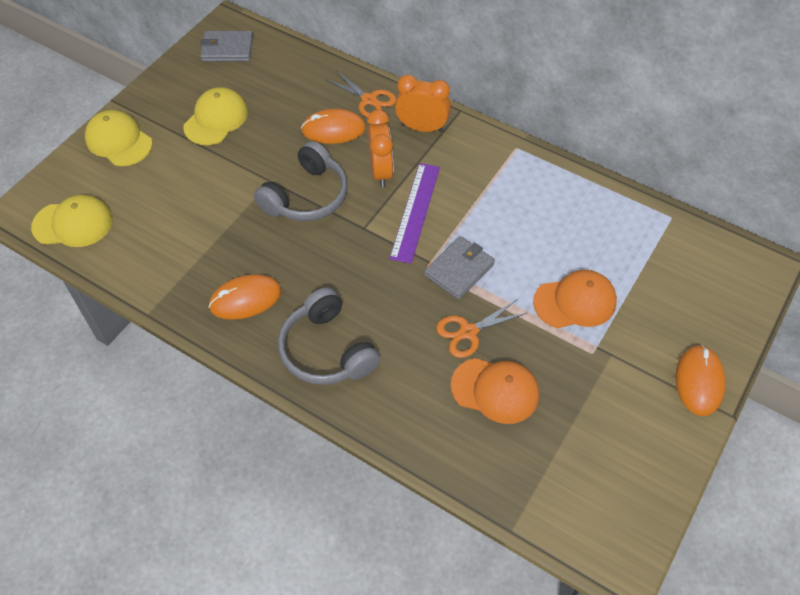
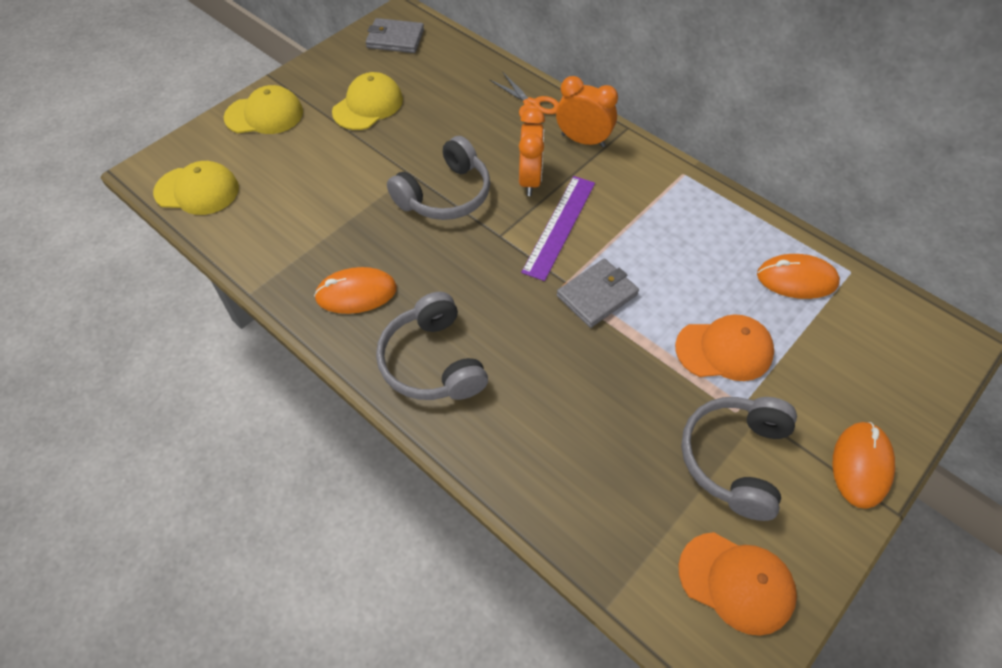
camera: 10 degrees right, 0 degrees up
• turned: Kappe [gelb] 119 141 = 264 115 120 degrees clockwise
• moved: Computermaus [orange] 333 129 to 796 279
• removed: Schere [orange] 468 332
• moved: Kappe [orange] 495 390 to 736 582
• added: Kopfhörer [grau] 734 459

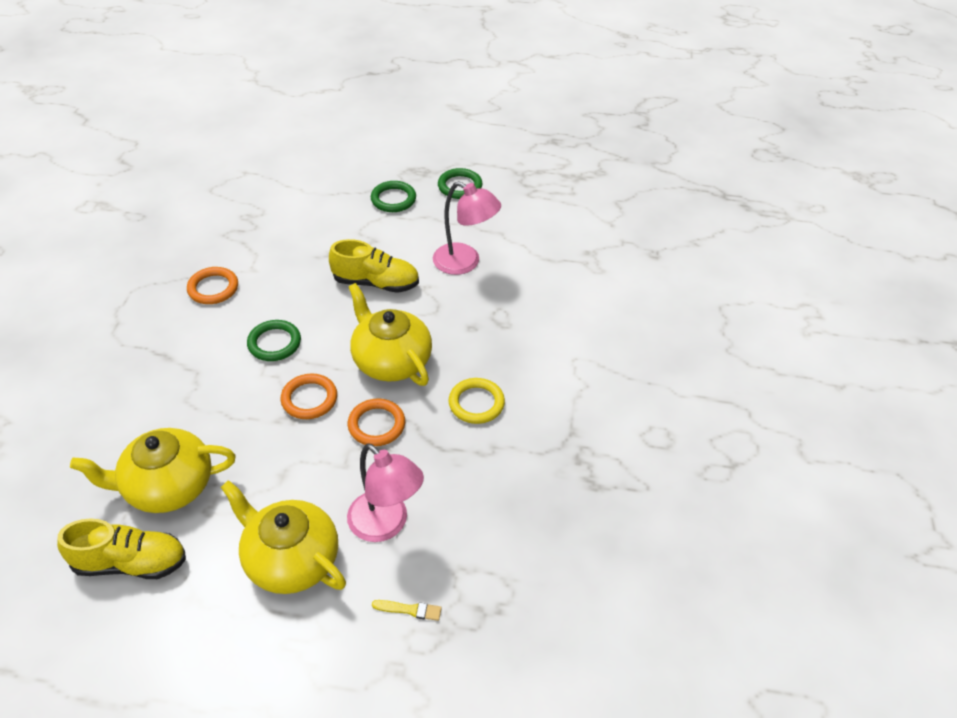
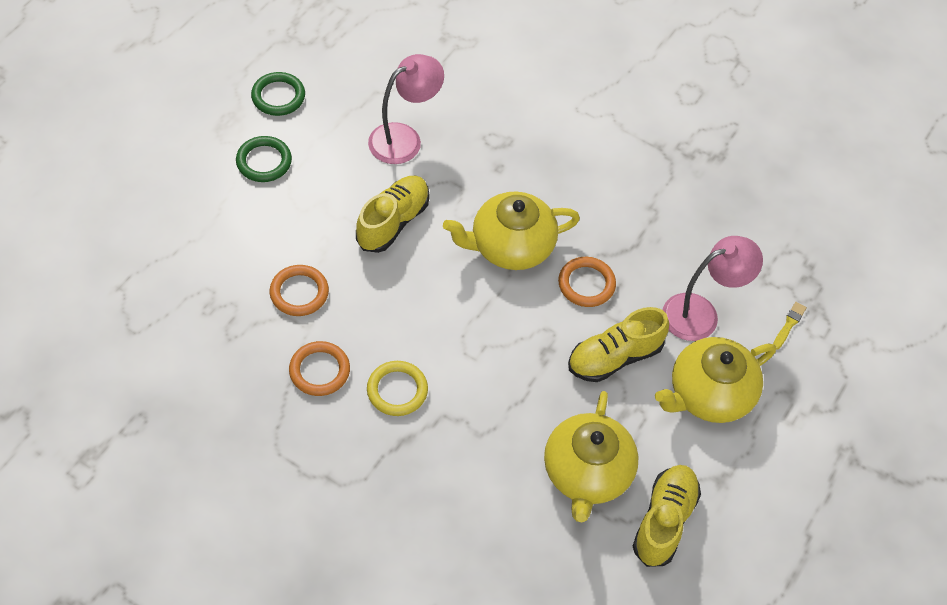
camera: 70 degrees left, 10 degrees up
• removed: Ring [grün] 274 343
• moved: Ring [orange] 309 399 to 299 293
• moved: Ring [gelb] 476 403 to 397 390
• added: Schuh [gelb] 614 357

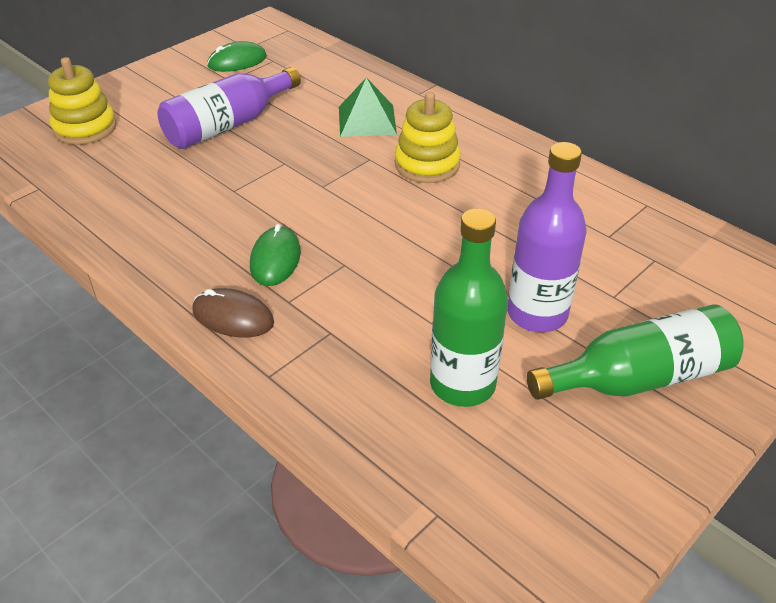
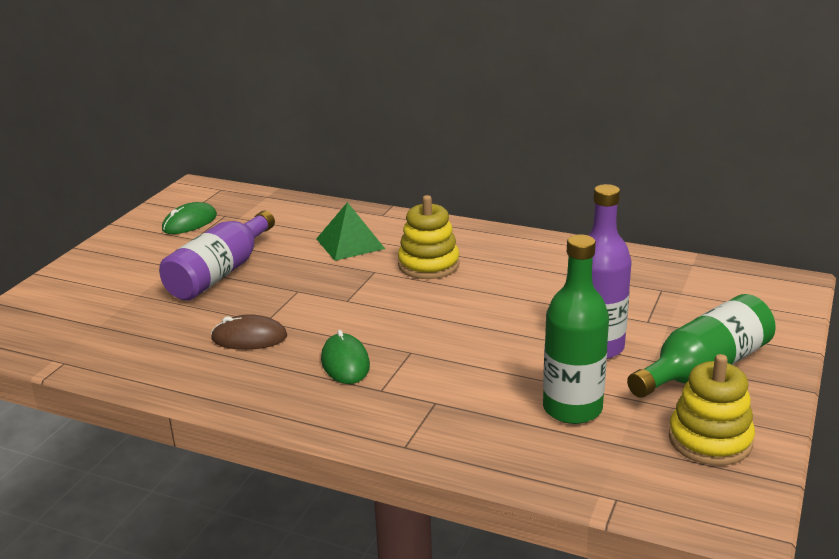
camera: 20 degrees left, 15 degrees down
• moved: Stapelspielzeug [gelb] 85 128 to 710 440
• moved: Computermaus [braun] 233 317 to 249 337

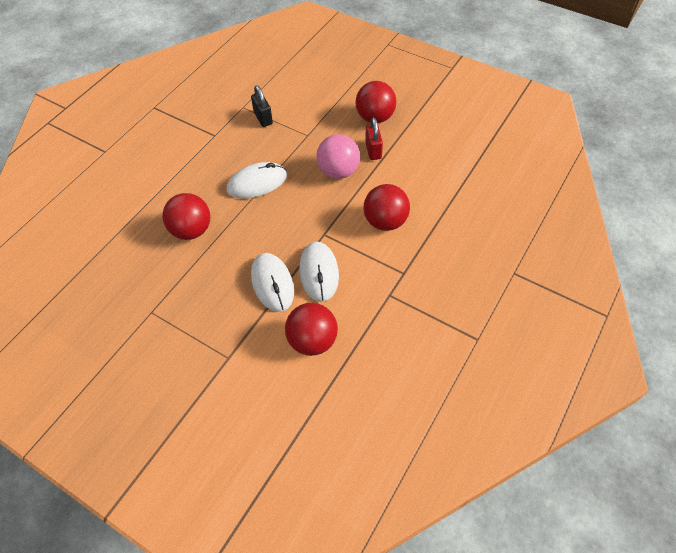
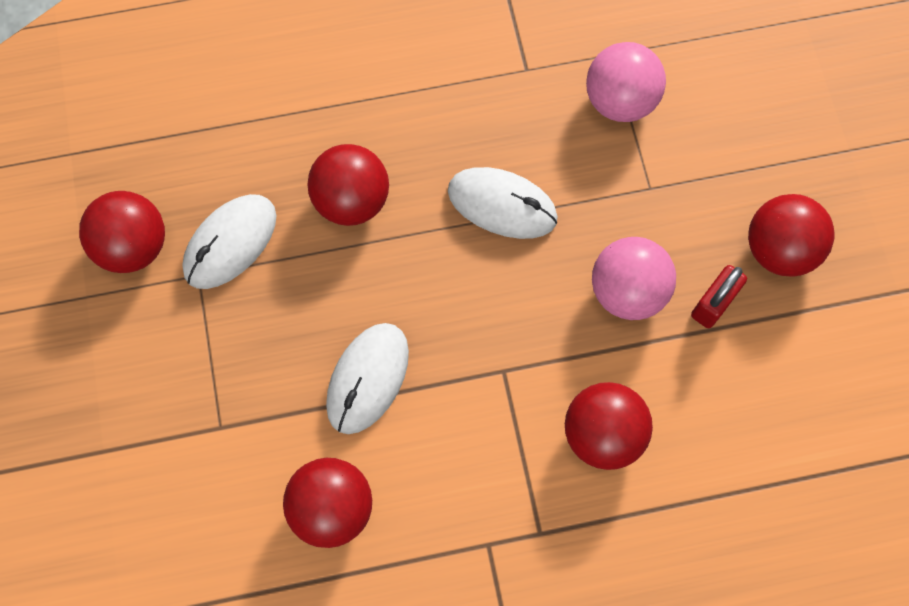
camera: 45 degrees right, 15 degrees up
• replaced: Vorhängeschloss [schwarz] 263 118 to Ball [rosa] 620 101
• moved: Computermaus [weiß] 319 273 to 230 243
• added: Ball [rot] 133 246

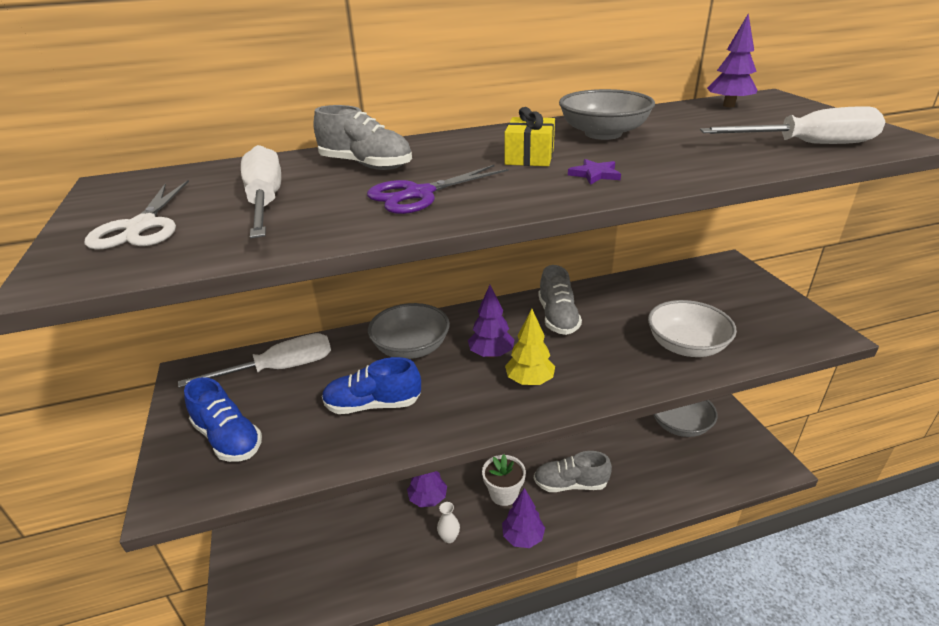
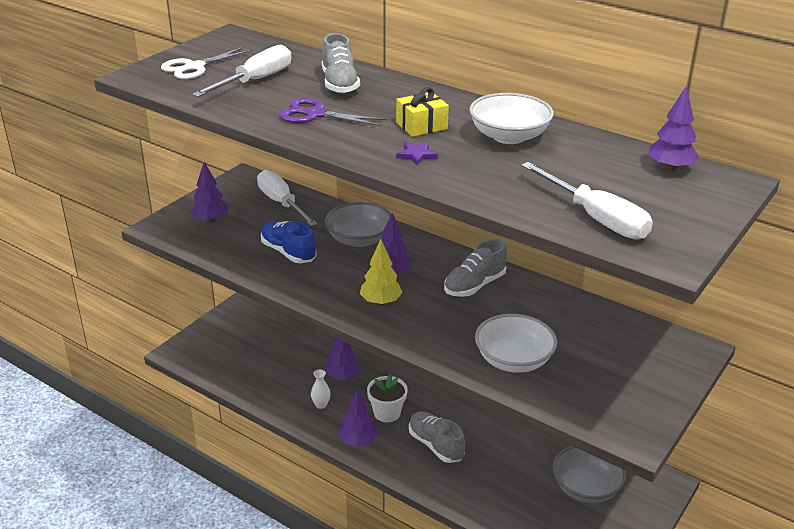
camera: 50 degrees right, 0 degrees up
• turned: Schraubenzieher [weiß] 279 369 = 281 203 150 degrees counterclockwise
• replaced: Schuh [blau] 228 438 to Baum [lila] 210 220
• recoloured: Schüssel [grau] 603 134 to Schüssel [weiß] 509 136

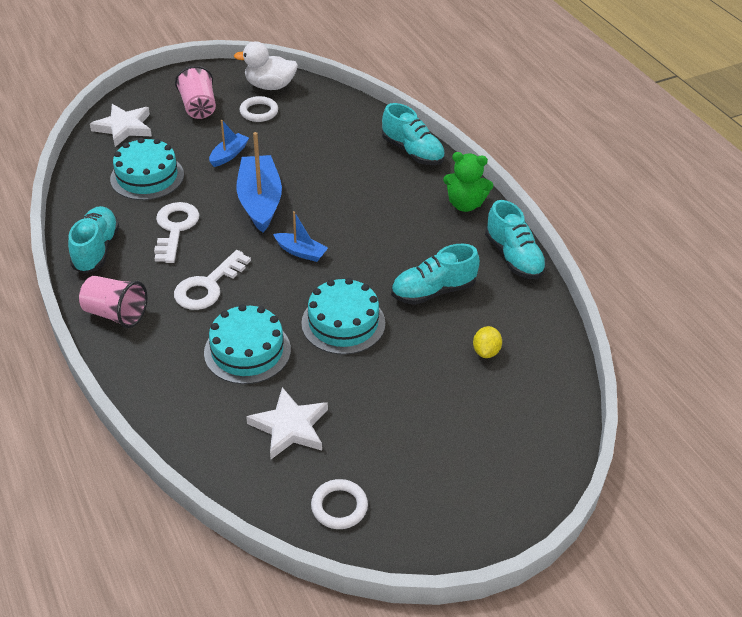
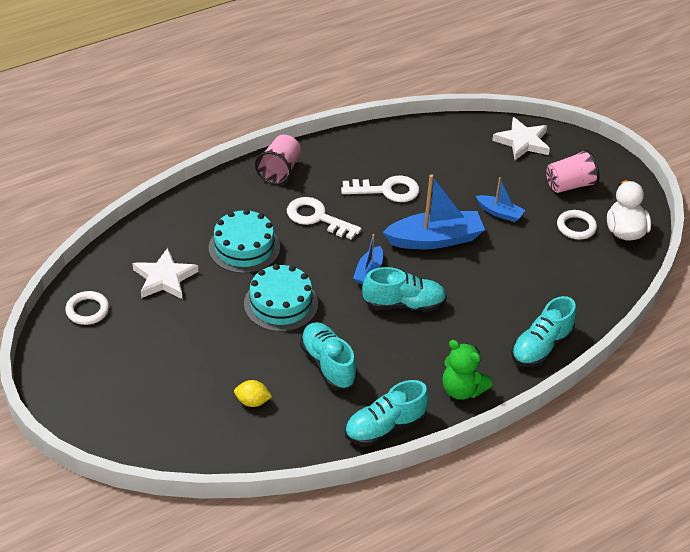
camera: 85 degrees right, 0 degrees up
• moved: Schuh [türkis] 96 250 to 404 304
• removed: Kuchen [türkis] 147 177
• turned: Teddybär [grün] 465 204 = 462 390 60 degrees counterclockwise

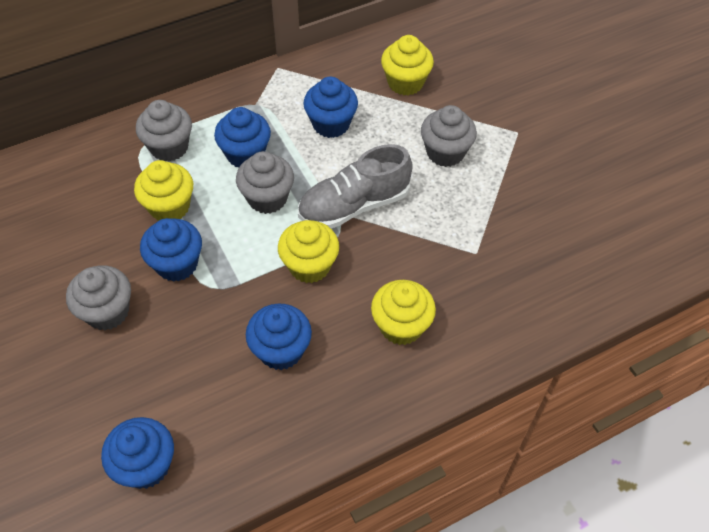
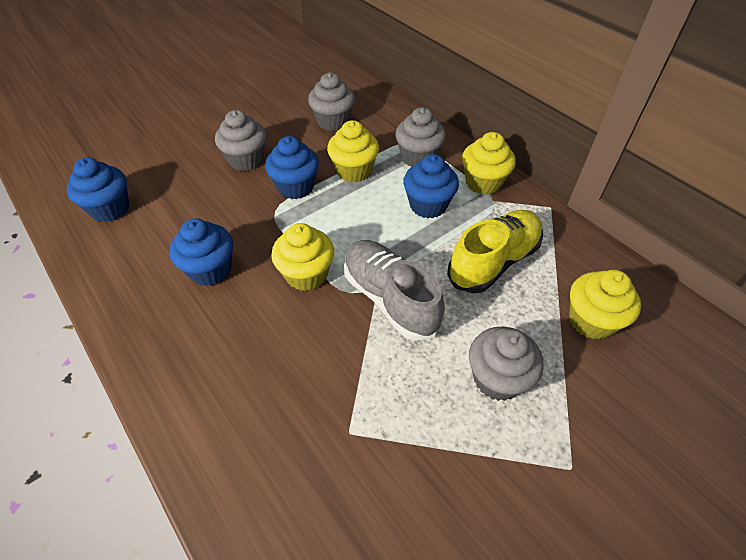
camera: 80 degrees right, 5 degrees down
• moved: Muffin [grau] 267 198 to 333 122
• replaced: Muffin [blau] 331 124 to Schuh [gelb] 493 261
• moved: Muffin [gelb] 401 326 to 483 183

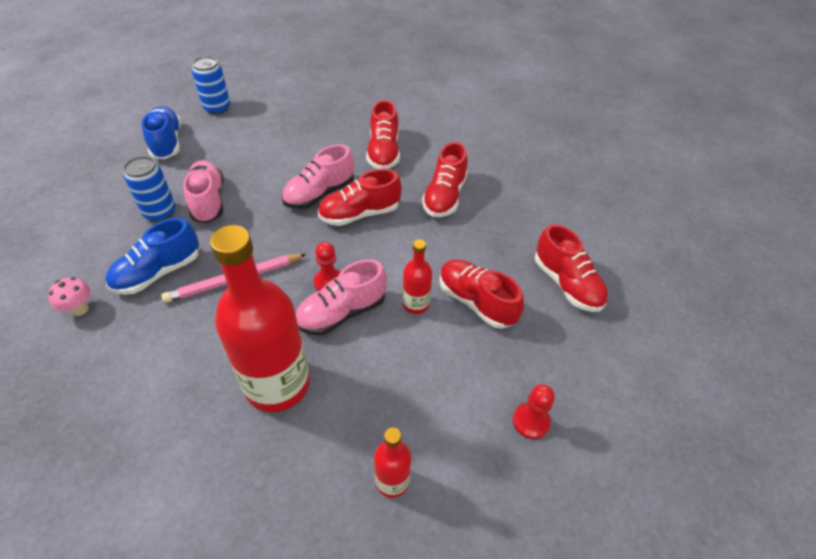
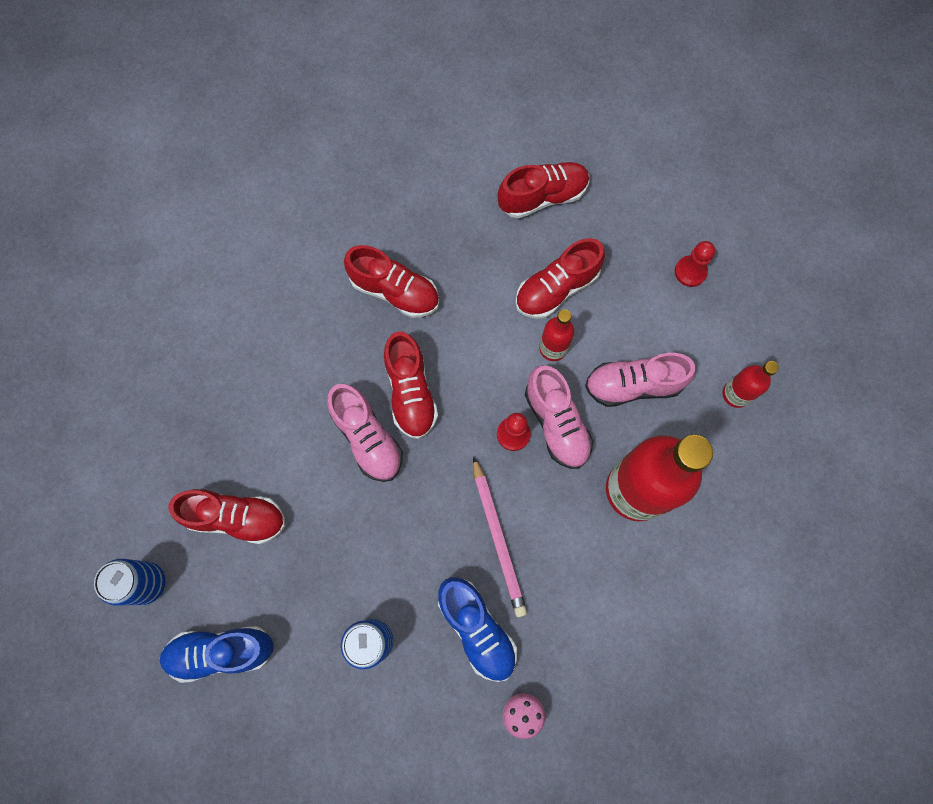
camera: 80 degrees left, 25 degrees up
• moved: Schuh [rosa] 208 201 to 633 385
• moved: Schuh [rot] 383 152 to 236 517

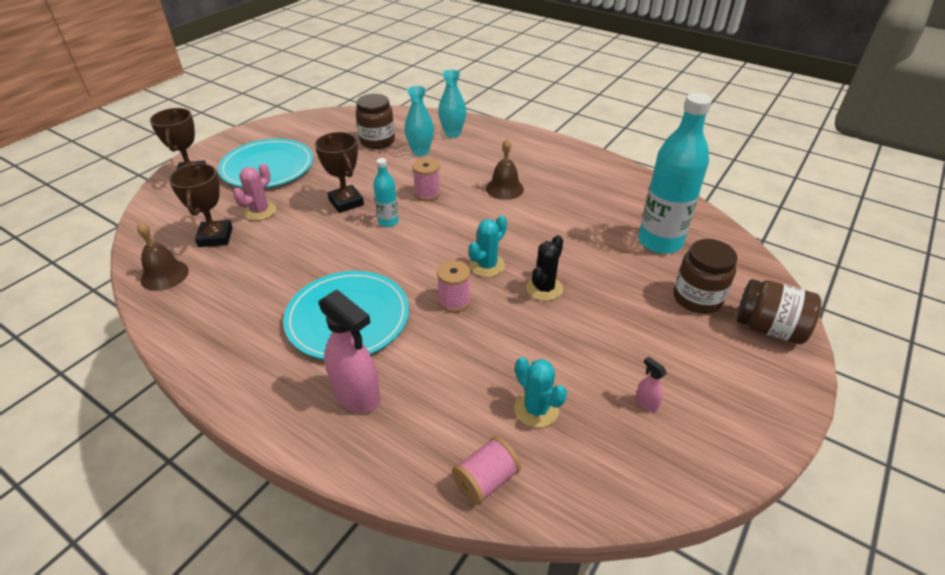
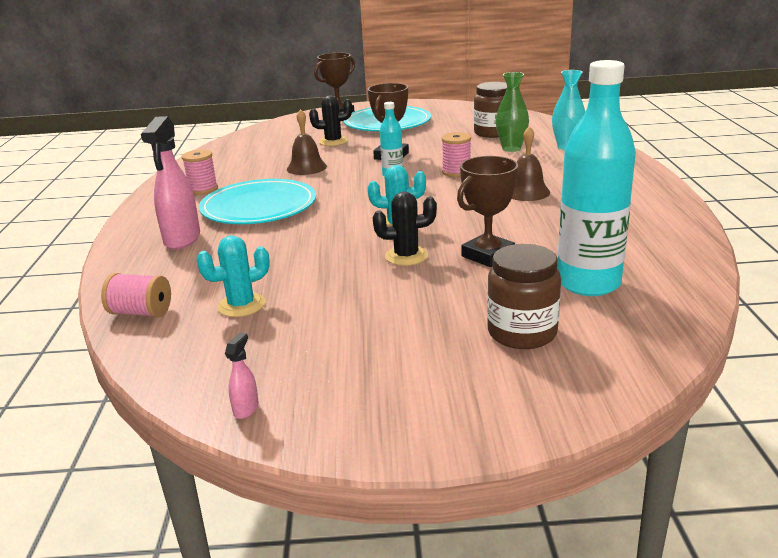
camera: 55 degrees right, 15 degrees down
• moved: Glocke [braun] 164 275 to 306 167
• moved: Pokal [braun] 215 237 to 487 255
• recoloured: Kaktus [rosa] 260 211 to Kaktus [schwarz] 333 141
• recoloured: Vase [türkis] 420 152 to Vase [grün] 511 149
• moved: Garnrolle [rosa] 454 301 to 203 189
• turned: Kaktus [türkis] 536 409 = 241 305 45 degrees clockwise
• moved: Sprühflasche [rosa] 646 403 to 246 409
• removed: Einmachglas [braun] 769 328

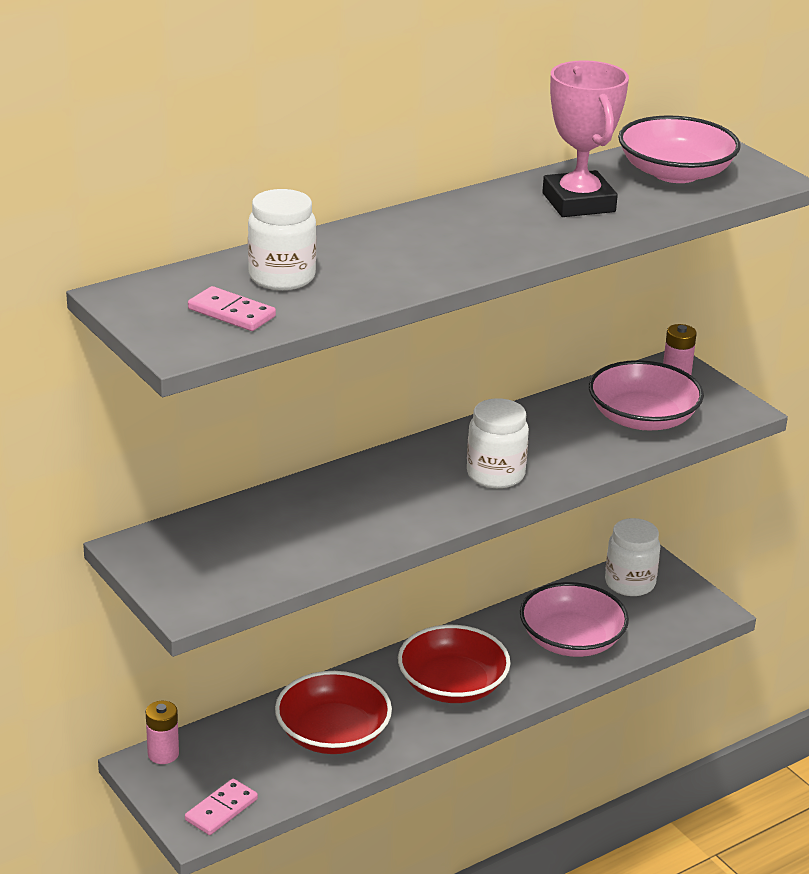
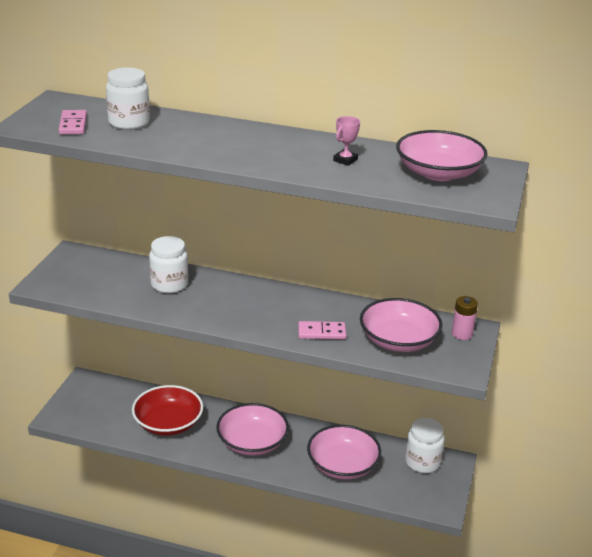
camera: 50 degrees right, 0 degrees up
• removed: Batterie [rosa] 163 754
• moved: Dominostein [rosa] 221 809 to 321 332
• recoloured: Schüssel [rot] 452 685 to Schüssel [rosa] 252 442
• moved: Einmachglas [weiß] 495 474 to 169 284
• resized: Pokal [rosa] 578 202 = 345 160 x0.44

